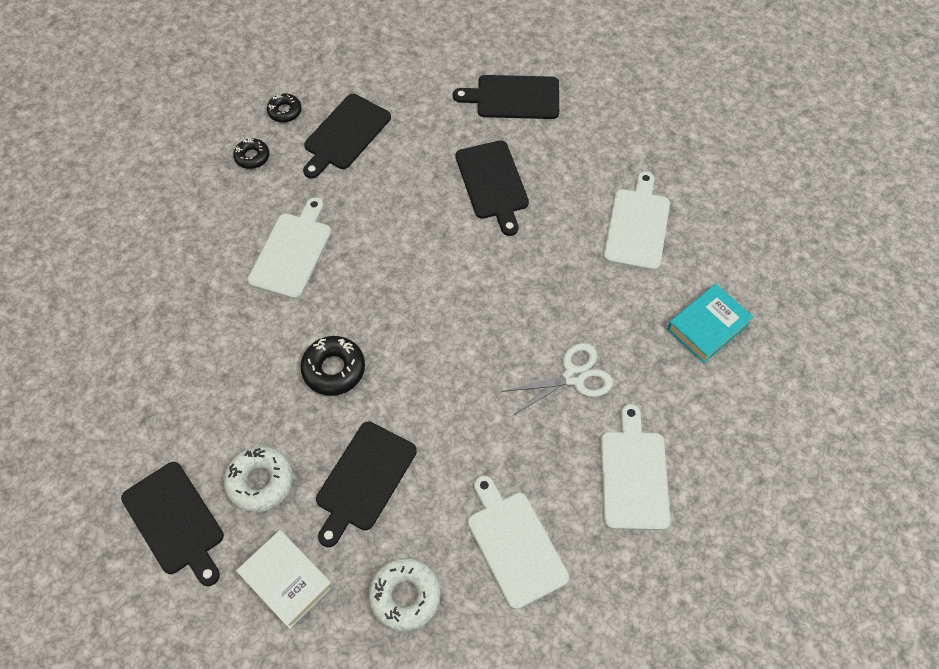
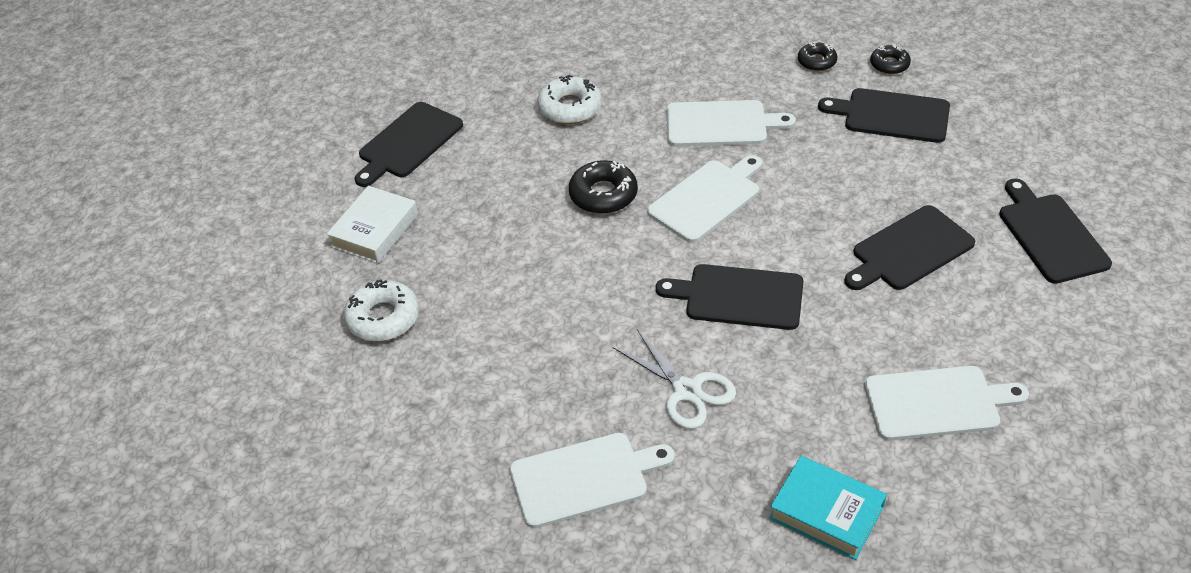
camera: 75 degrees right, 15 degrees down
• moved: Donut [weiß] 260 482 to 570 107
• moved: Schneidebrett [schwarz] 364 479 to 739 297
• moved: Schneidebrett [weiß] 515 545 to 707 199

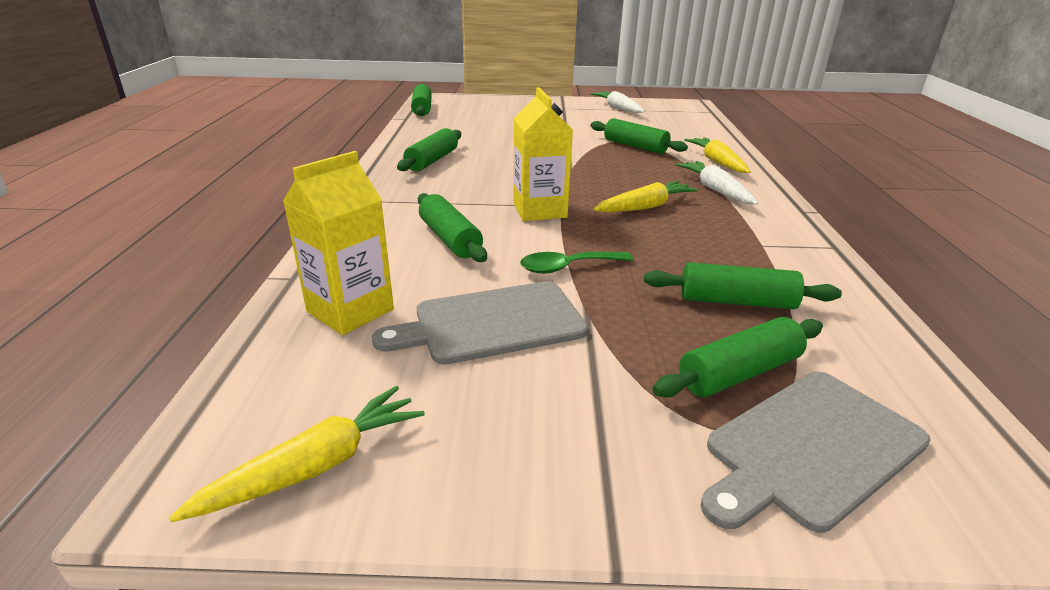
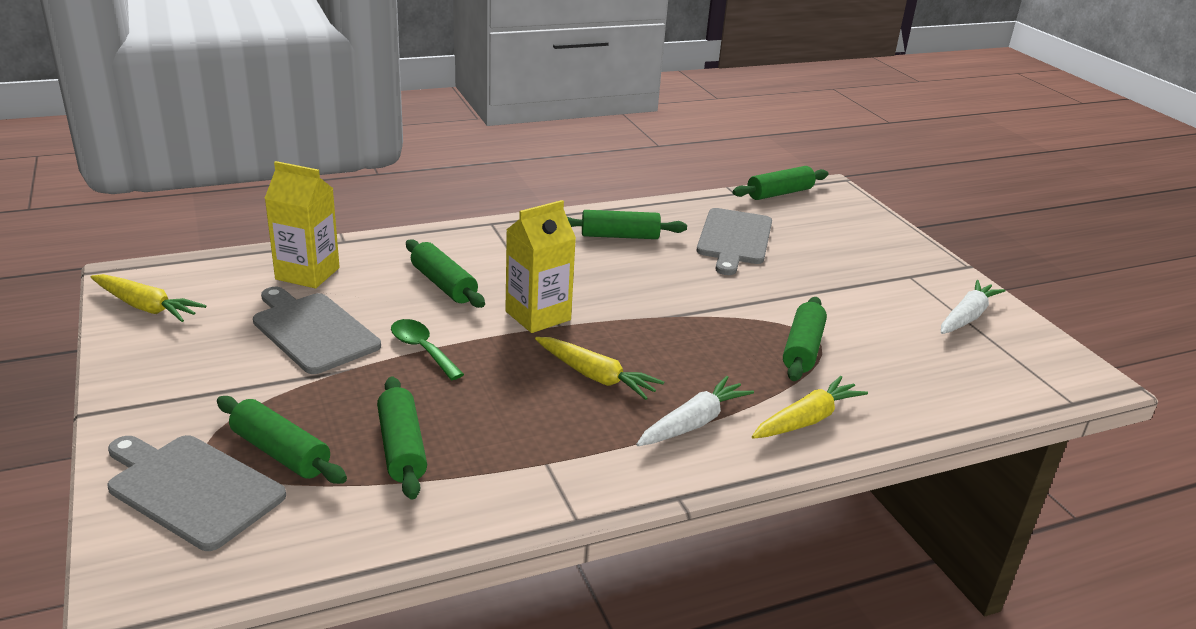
camera: 65 degrees right, 0 degrees up
• turned: Nudelholz [grün] 450 239 = 443 284 75 degrees counterclockwise
• added: Schneidebrett [grau] 734 239

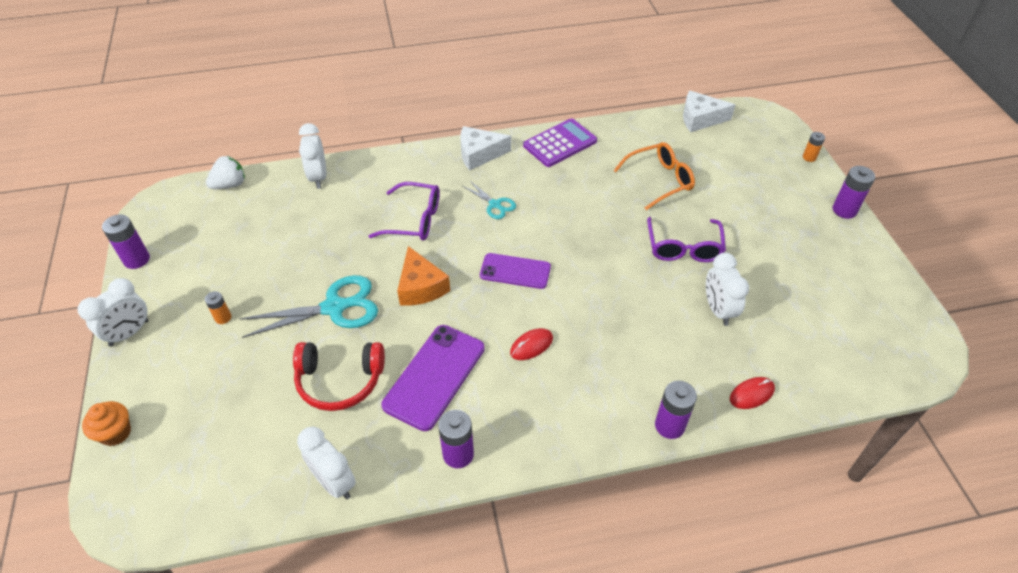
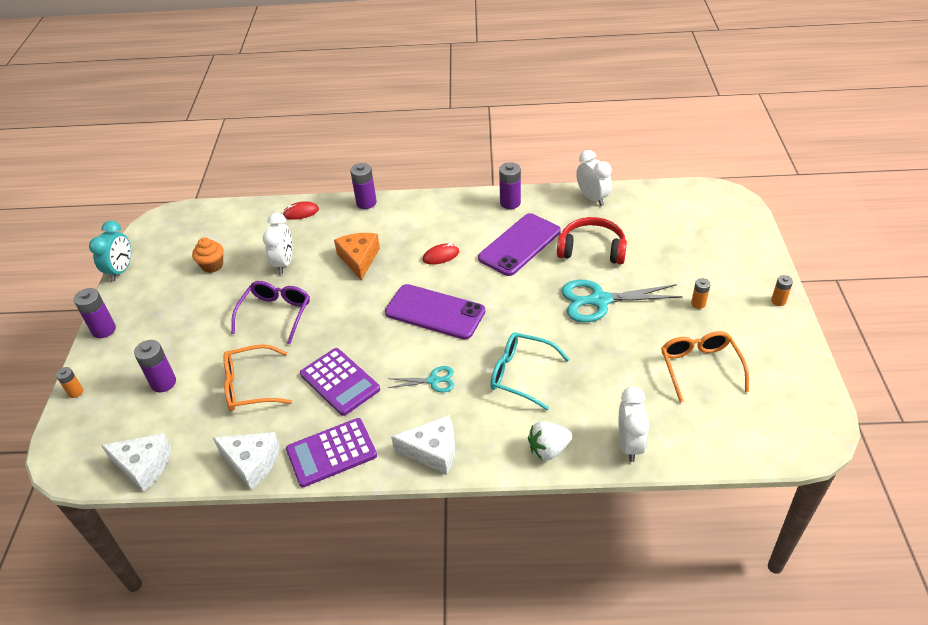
camera: 165 degrees left, 5 degrees down
• replaced: Wecker [weiß] 129 333 to Batterie [orange] 778 301
• moved: Muffin [orange] 115 433 to 212 265
• moved: Batterie [lila] 136 259 to 163 383
• moved: Erdbeere [weiß] 230 185 to 548 449
• recoloured: Brille [lila] 414 220 to Brille [türkis] 521 374
• moved: Käse [orange] 421 287 to 359 259
• turned: Schere [türkis] 495 205 = 433 380 120 degrees clockwise
• resized: Handy [lila] 515 271 = 435 312 x1.52
• added: Wecker [türkis] 121 270
• added: Käse [weiß] 252 462
• added: Taschenrechner [lila] 340 382
• added: Brille [orange] 700 368

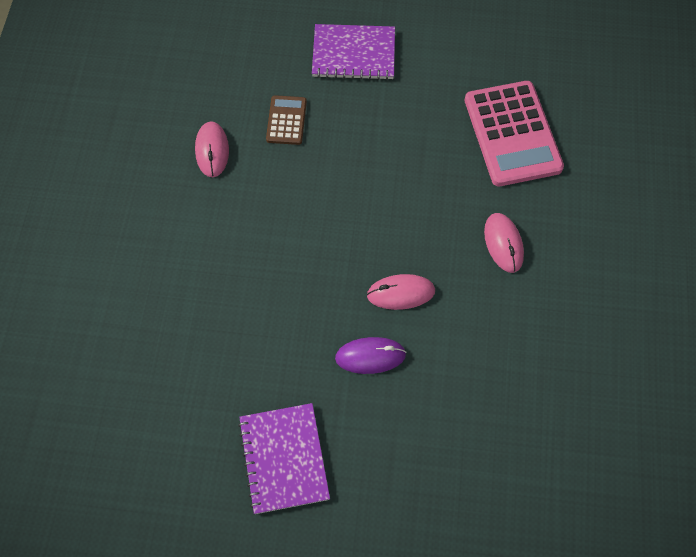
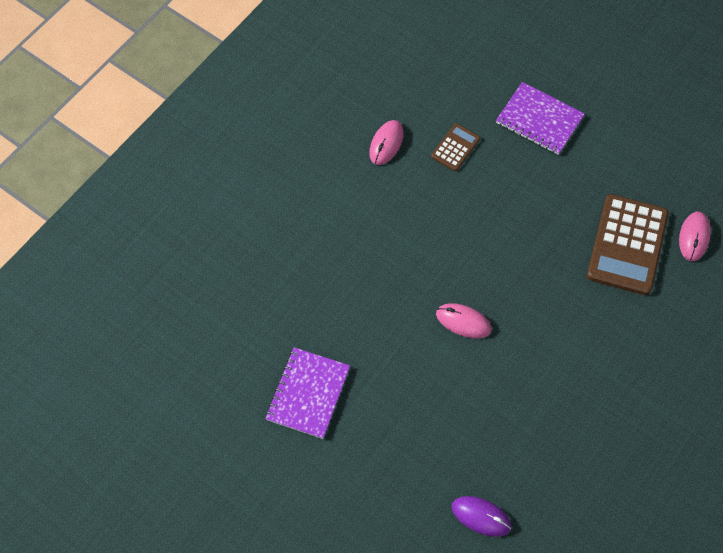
camera: 30 degrees right, 0 degrees up
• moved: Computermaus [lila] 370 356 to 481 516
• recoloured: Taschenrechner [rosa] 512 134 to Taschenrechner [braun] 627 245
• moved: Computermaus [rosa] 503 243 to 694 237

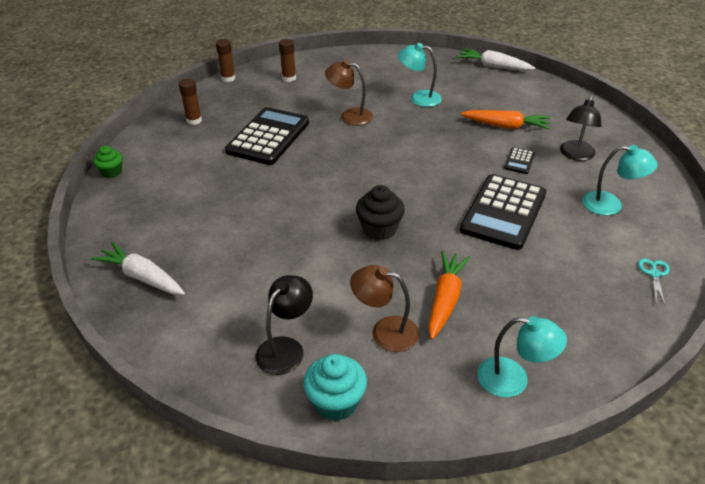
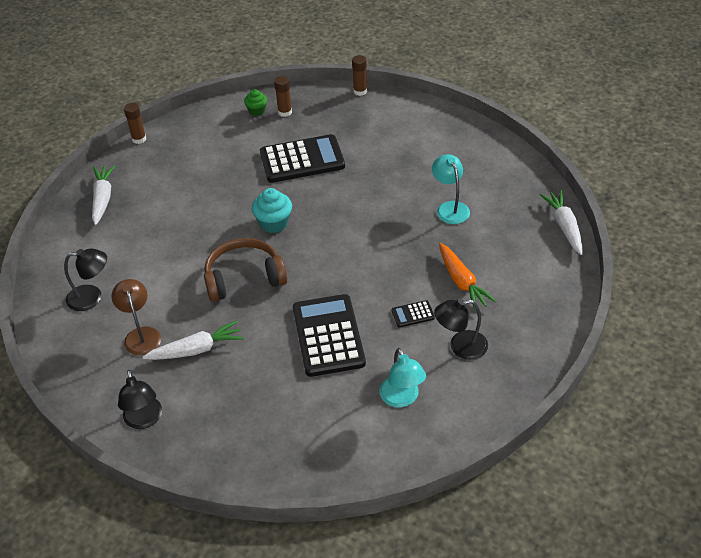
camera: 55 degrees right, 5 degrees up
• moved: Muffin [grün] 112 172 to 257 111
• moved: Klebestift [braun] 289 78 to 139 139
• moved: Muffin [türkis] 336 402 to 274 223
• removed: Lampe [braun] 350 116
• replaced: Muffin [schwarz] 379 229 to Kopfhörer [braun] 244 278
• recoloured: Karotte [orange] 445 299 to Karotte [weiß] 196 349
• turned: Taschenrechner [schwarz] 503 212 = 328 336 90 degrees clockwise
• recoloured: Lampe [türkis] 513 380 to Lampe [schwarz] 144 420
• removed: Schere [türkis] 654 274

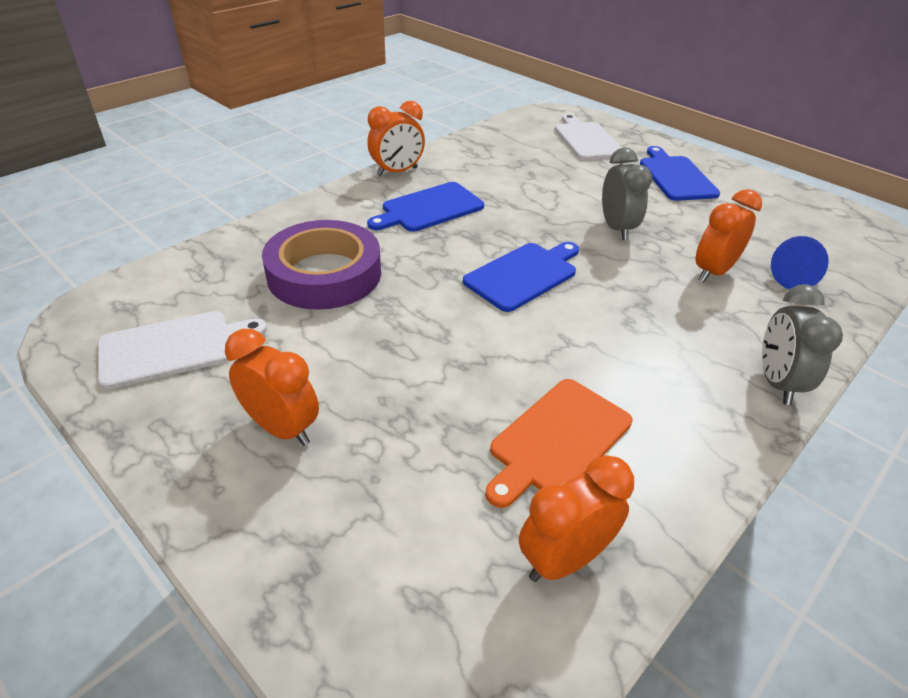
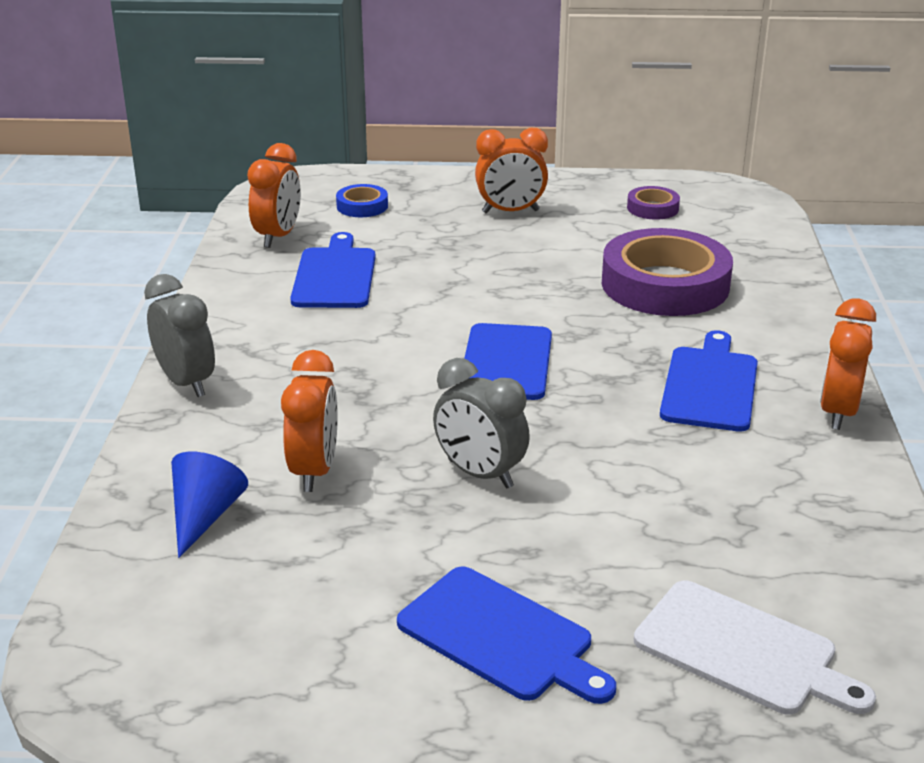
camera: 140 degrees right, 10 degrees down
• replaced: Schneidebrett [weiß] 173 348 to Klebeband [lila] 652 208
• recoloured: Schneidebrett [orange] 557 439 to Schneidebrett [blau] 335 276
• added: Klebeband [blau] 362 206

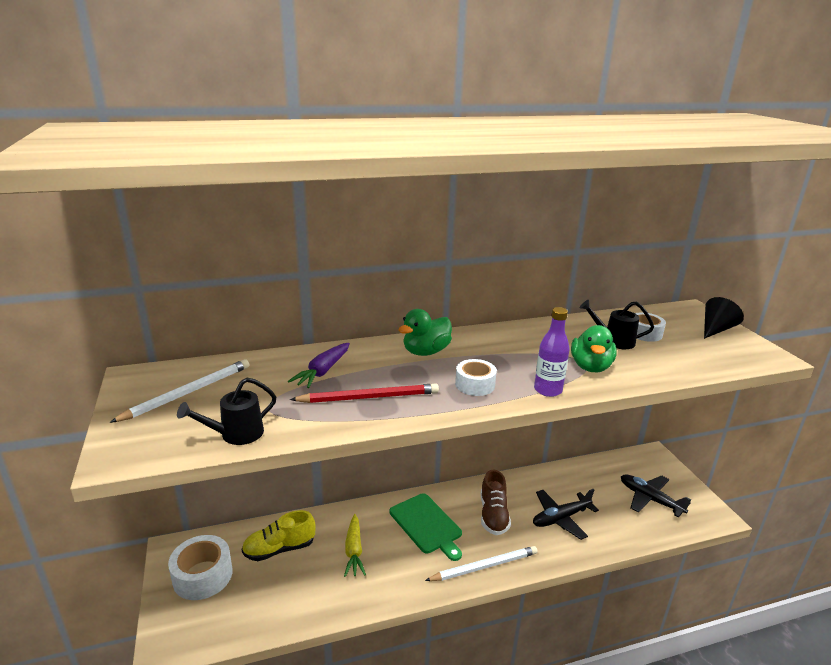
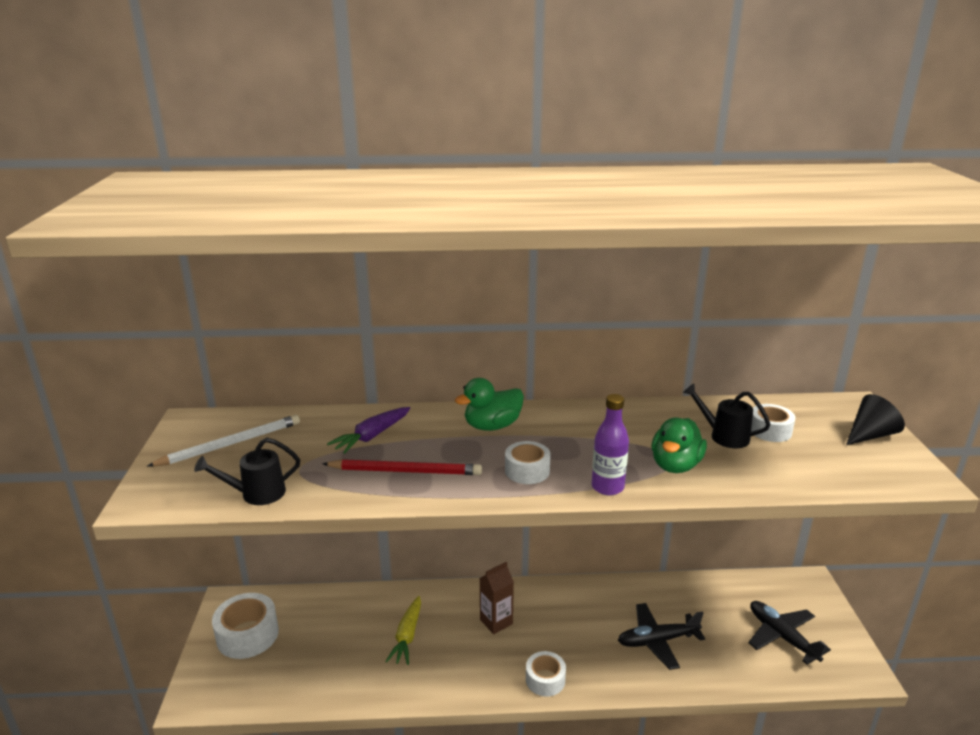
camera: 15 degrees right, 0 degrees up
• removed: Schuh [gelb] 279 549
• replaced: Schneidebrett [grün] 426 525 to Getränkekarton [braun] 496 622
• replaced: Bleistift [weiß] 484 566 to Klebeband [weiß] 545 679
• removed: Schuh [braun] 493 515

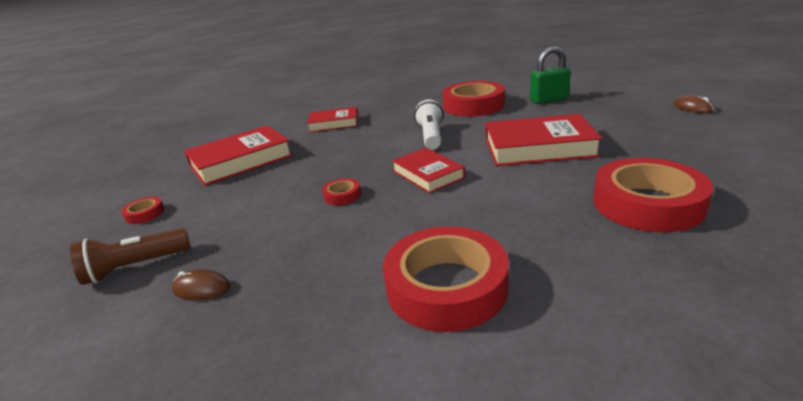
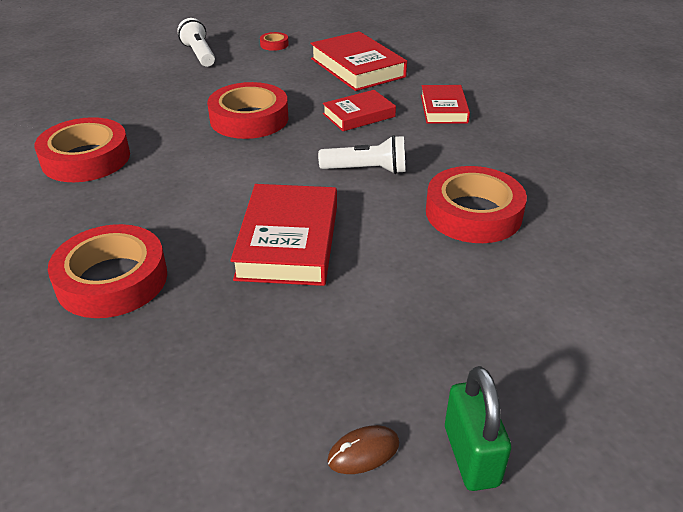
camera: 90 degrees right, 10 degrees up
• recoloured: Taschenlampe [braun] 135 267 to Taschenlampe [weiß] 199 54
• removed: Computermaus [braun] 202 288
• resized: Klebeband [rot] 342 195 = 249 119 x2.29
• moved: Buch [rot] 428 174 to 359 115
• moved: Vorhängeschloss [grün] 549 100 to 471 456

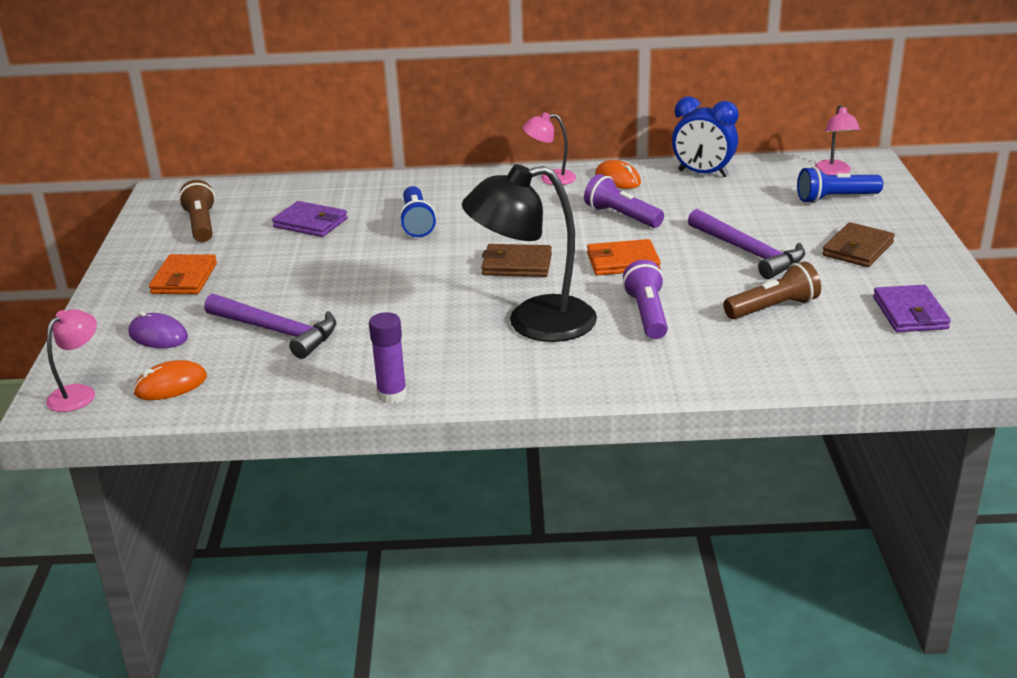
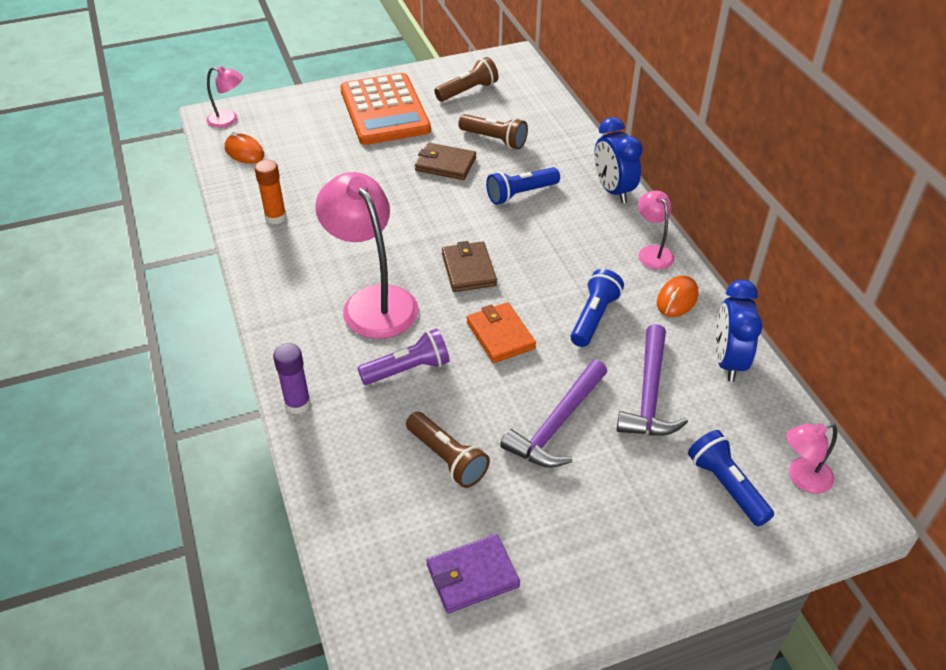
camera: 70 degrees right, 15 degrees up
• removed: Computermaus [lila] 158 335
• replaced: Geldbörse [orange] 184 278 to Taschenrechner [orange] 384 110
• moved: Hammer [lila] 277 331 to 649 394
• replaced: Geldbörse [lila] 310 223 to Taschenlampe [braun] 494 140
• moved: Klebestift [lila] 392 395 to 297 404
• recoloured: Lampe [schwarz] 533 322 to Lampe [rosa] 373 301
• recoloured: Taschenlampe [lila] 622 216 to Taschenlampe [blau] 594 317
• moved: Geldbörse [braun] 857 249 to 445 164
• added: Klebestift [orange] 276 217
• added: Wecker [blau] 613 190

